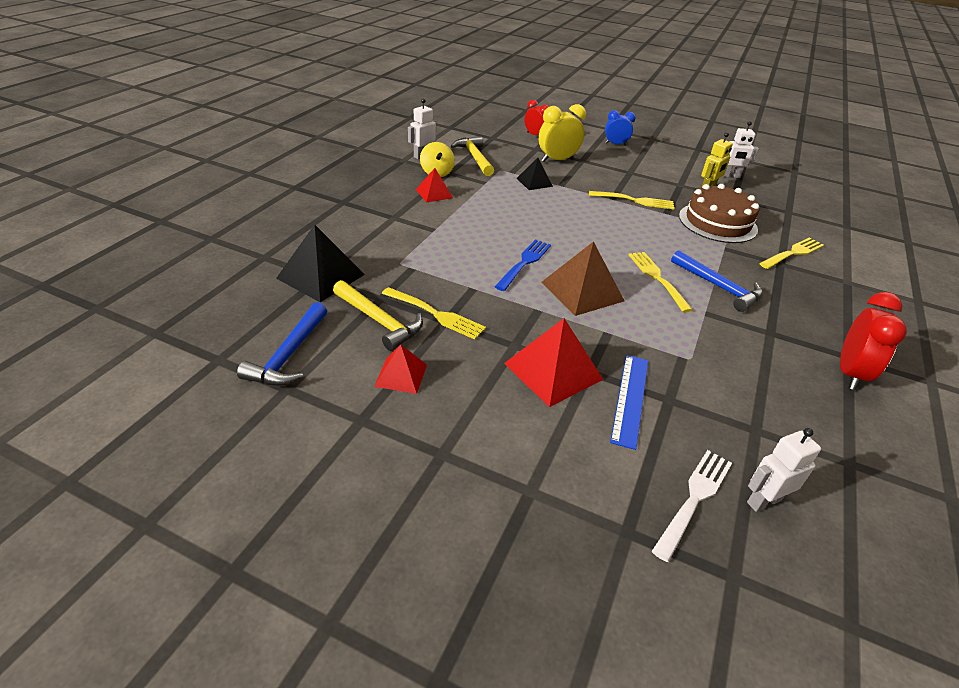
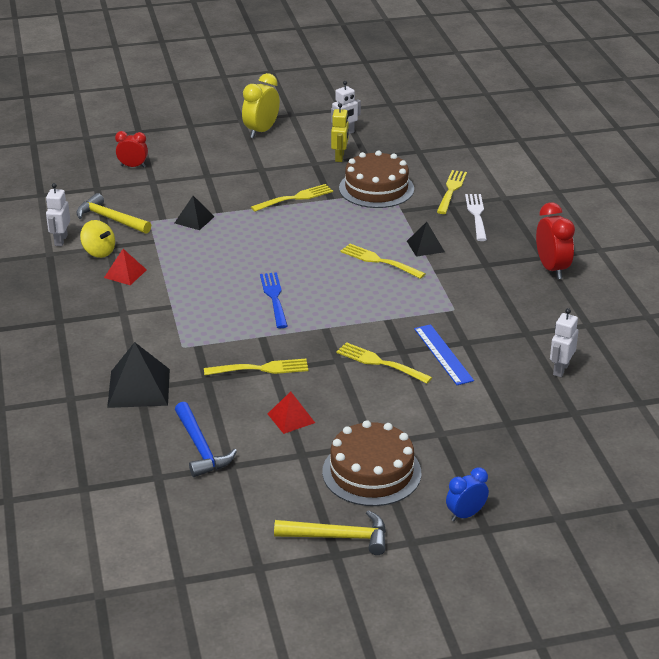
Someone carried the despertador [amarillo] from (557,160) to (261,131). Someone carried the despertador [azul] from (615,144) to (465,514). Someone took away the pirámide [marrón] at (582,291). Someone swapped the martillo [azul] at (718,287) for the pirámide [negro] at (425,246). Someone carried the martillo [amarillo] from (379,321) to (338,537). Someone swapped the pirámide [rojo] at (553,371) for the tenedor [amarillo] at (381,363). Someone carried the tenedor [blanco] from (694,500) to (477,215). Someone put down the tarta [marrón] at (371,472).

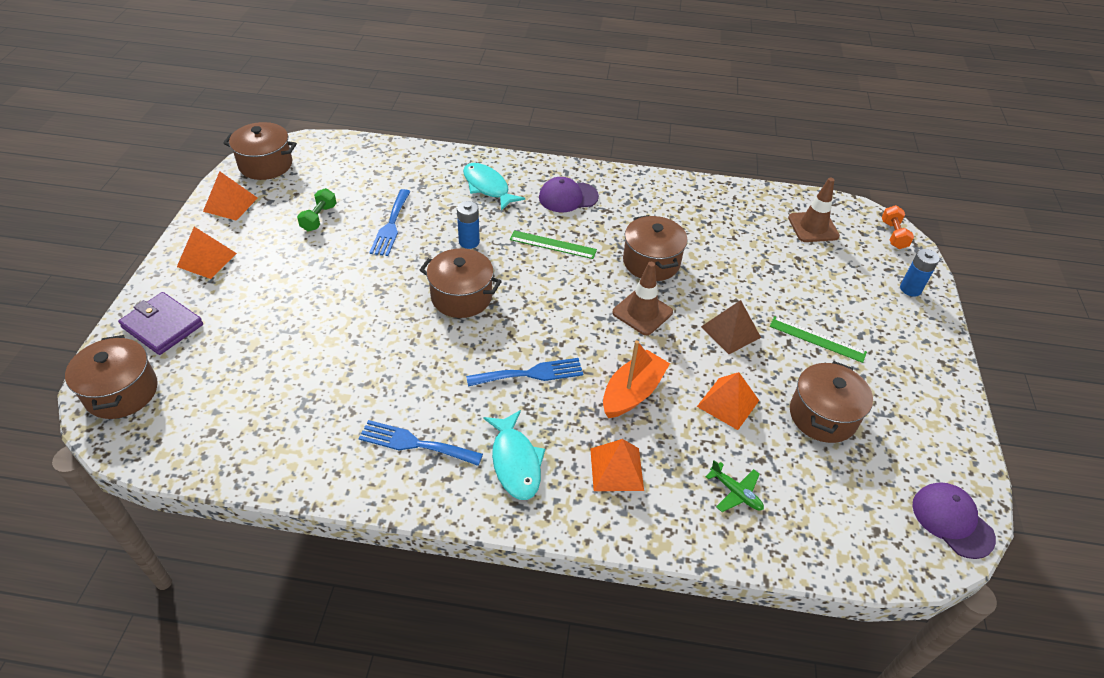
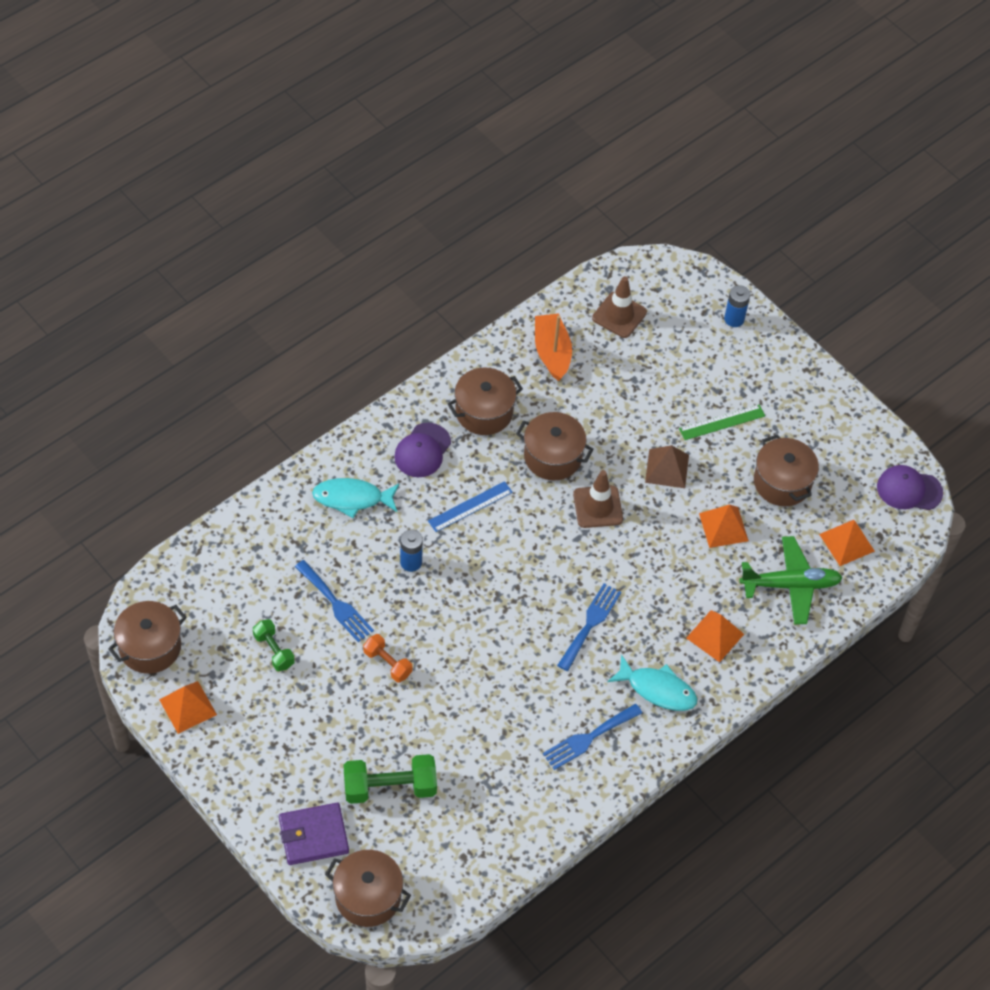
Someone carried the mancuerna [naranja] from (893,235) to (387,663). Someone carried the pirámide [naranja] from (207,260) to (846,542). Someone repainted the regla [verde] at (553,245), which became the regla [azul] at (470,506). Someone carried the olla [marrón] from (461,297) to (484,412). Someone carried the barco [naranja] from (632,393) to (552,352). Someone scaled the avión [verde] at (735,493) by 1.95. Someone put down the mancuerna [verde] at (390,787).

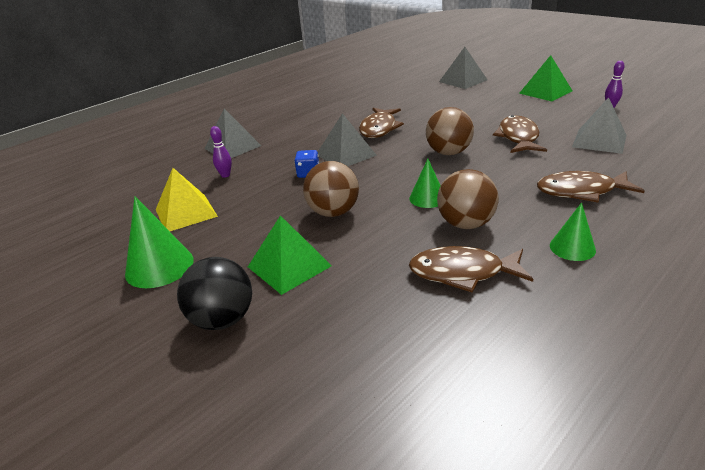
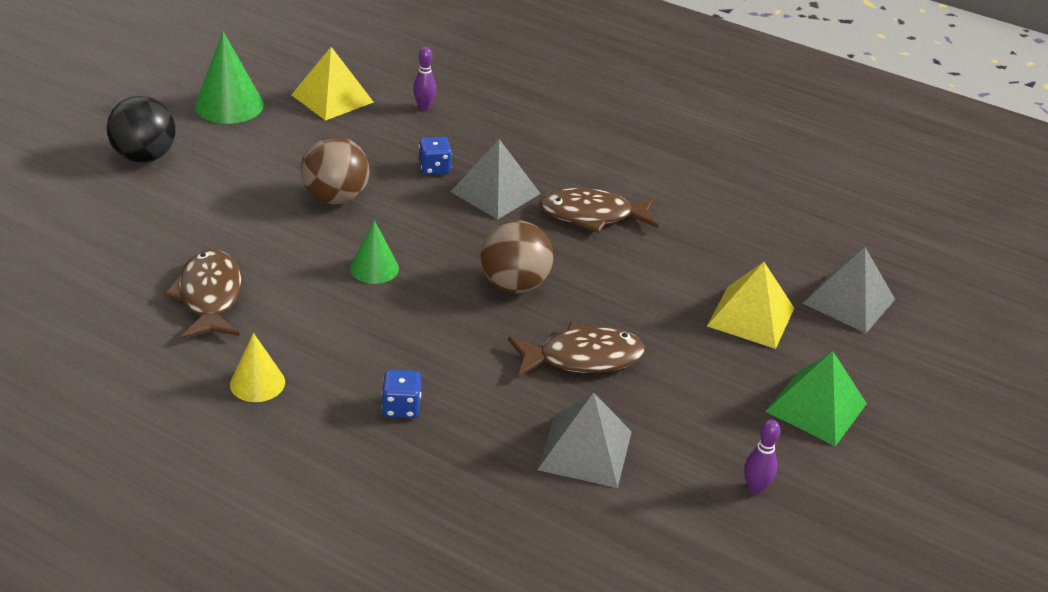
Someone took away the pirámide [gris] at (232,147). Someone took away the pelota [marrón] at (466,224). Someone swapped the pez [marrón] at (581,191) for the dado [azul] at (401,407). Someone repainted the cono [verde] at (572,247), which became the cono [amarillo] at (257,383). Someone took away the pirámide [verde] at (289,266). Someone put down the pirámide [amarillo] at (750,316).

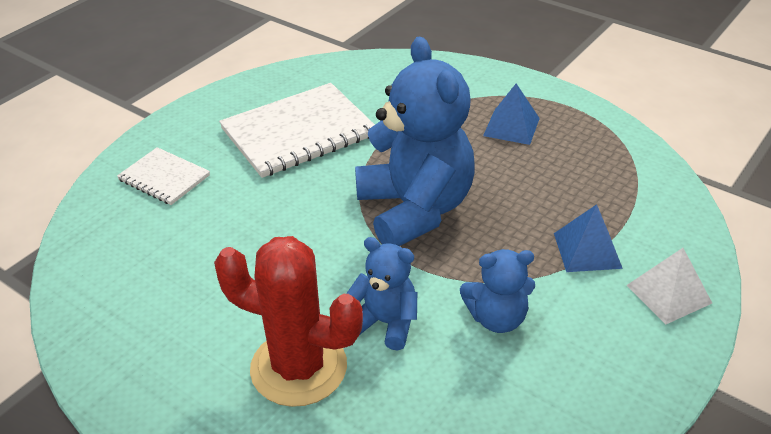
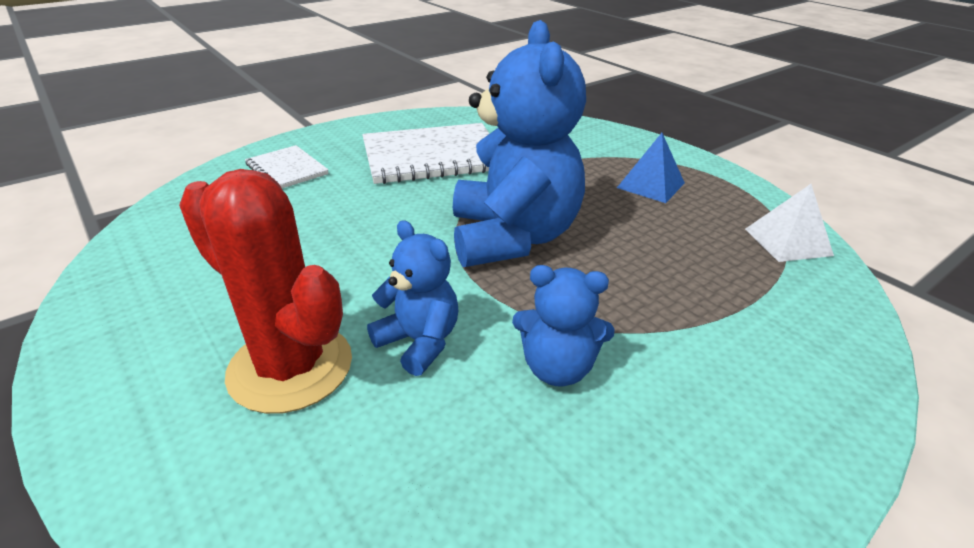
Someone took away the pirámide [azul] at (587,250). Someone carried the pirámide [blanco] from (668,294) to (787,242).

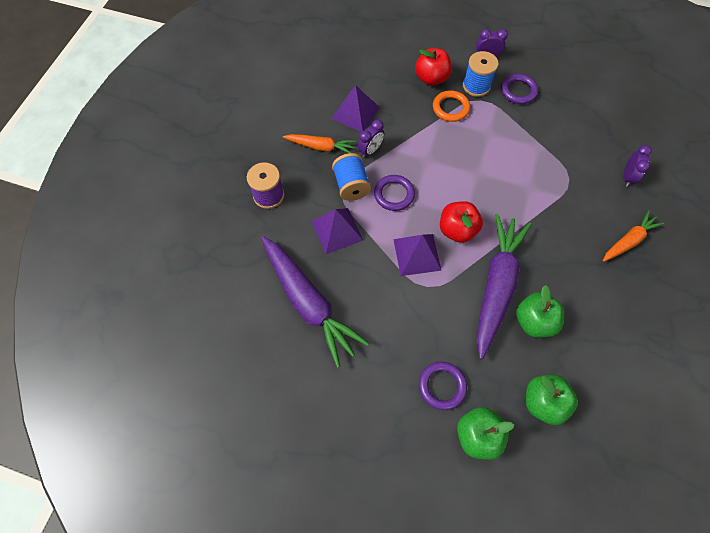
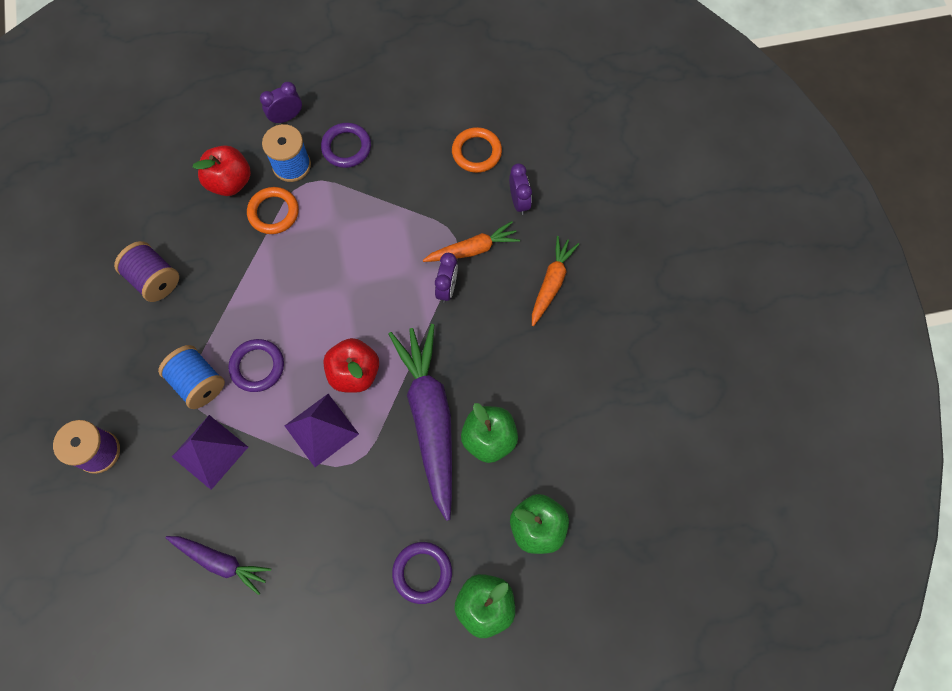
Someone swapped the pirámide [morado] at (355,113) for the carrete [morado] at (154,279). Someone carried the despertador [morado] from (370,150) to (447,288). Someone carried the zanahoria [naranja] from (321,147) to (473,249). Someone scaled the zanahoria [morado] at (309,302) by 0.54. Someone put down the anillo [naranja] at (476,152).

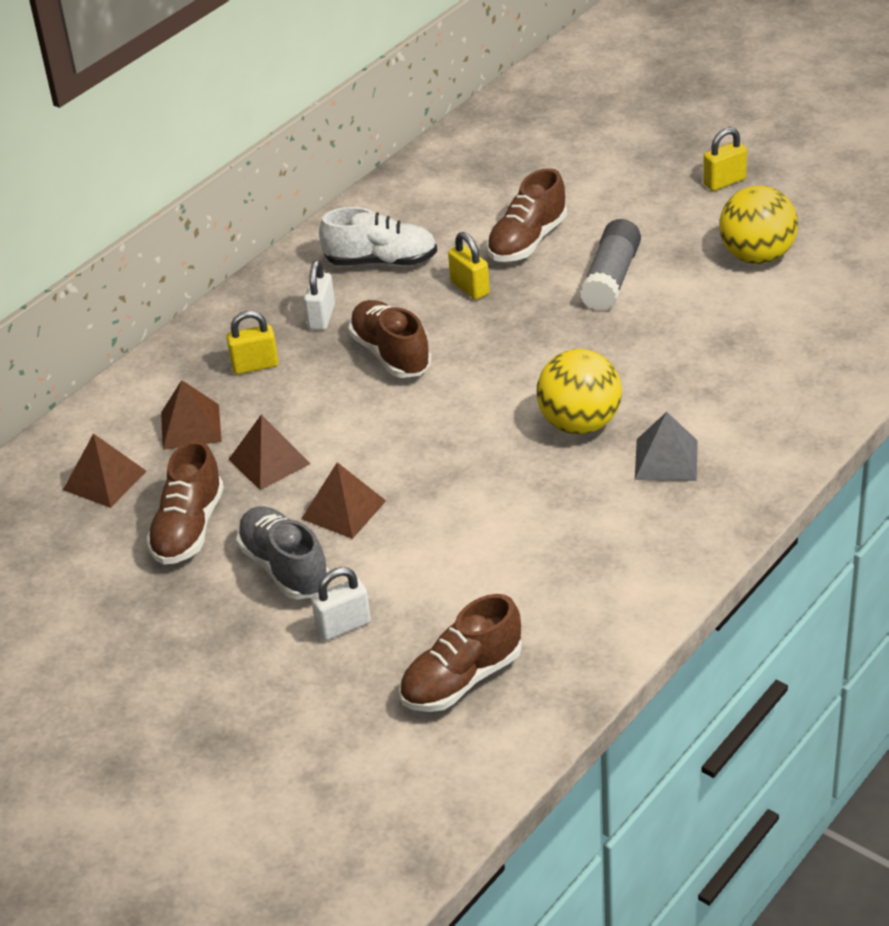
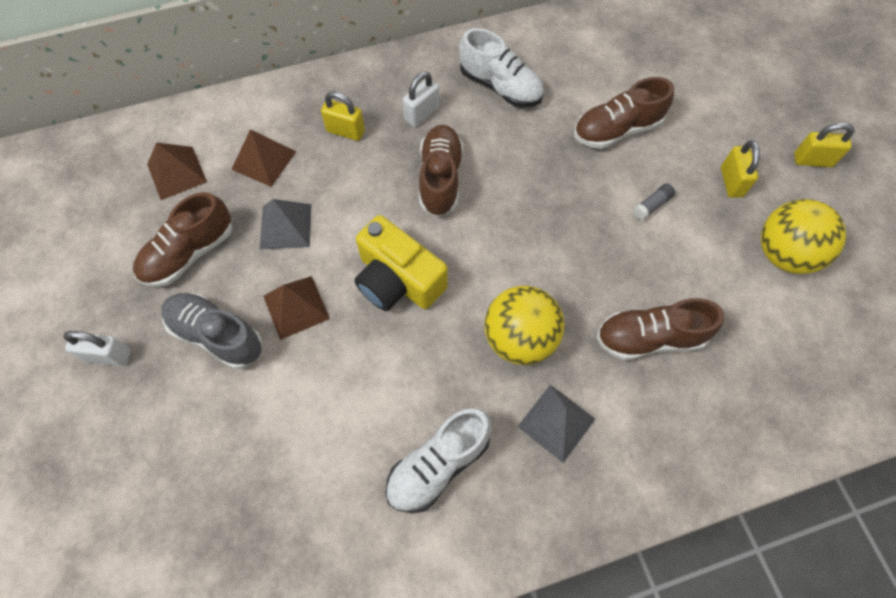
Someone scaled the barra de pegamento [gris] at (611,278) by 0.46. Someone carried the candado [amarillo] from (470,288) to (731,182). Someone repainted the pirámide [marrón] at (269,461), which became the pirámide [gris] at (285,226). Someone rotated the zapato [gris] at (285,568) by 60 degrees counterclockwise. Someone carried the candado [blanco] from (343,626) to (108,355). Someone carried the zapato [marrón] from (461,679) to (649,337). Someone put down the cámara [amarillo] at (398,280). Someone put down the zapato [blanco] at (438,465).

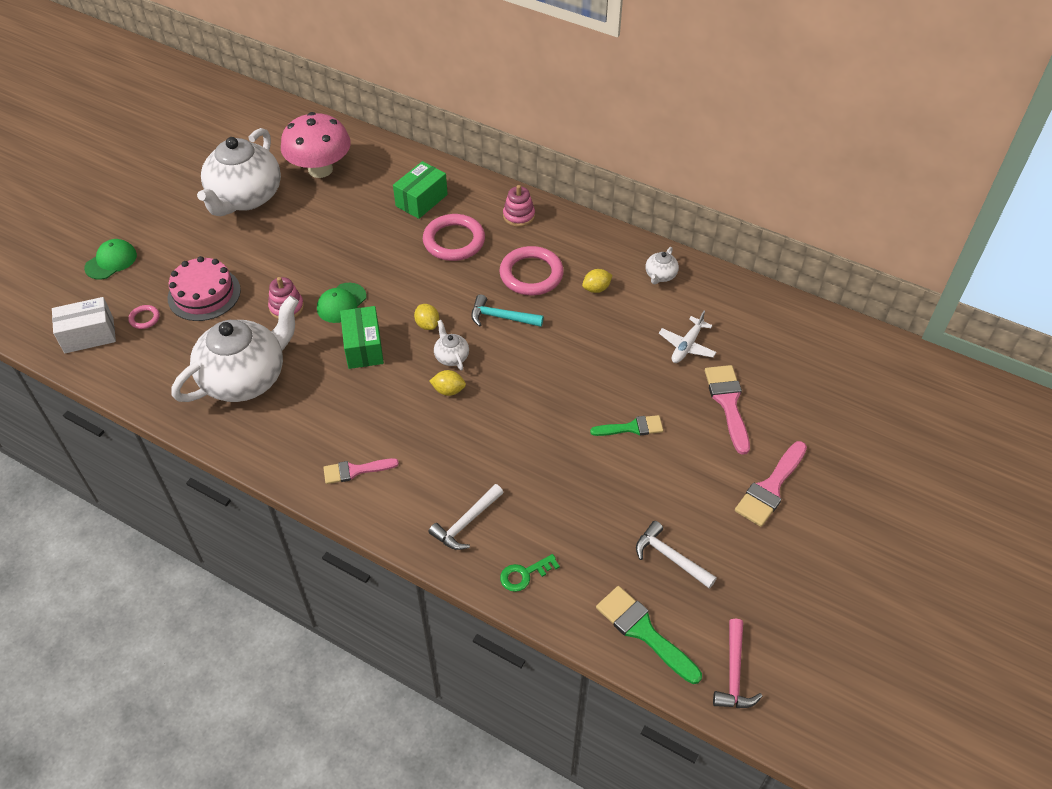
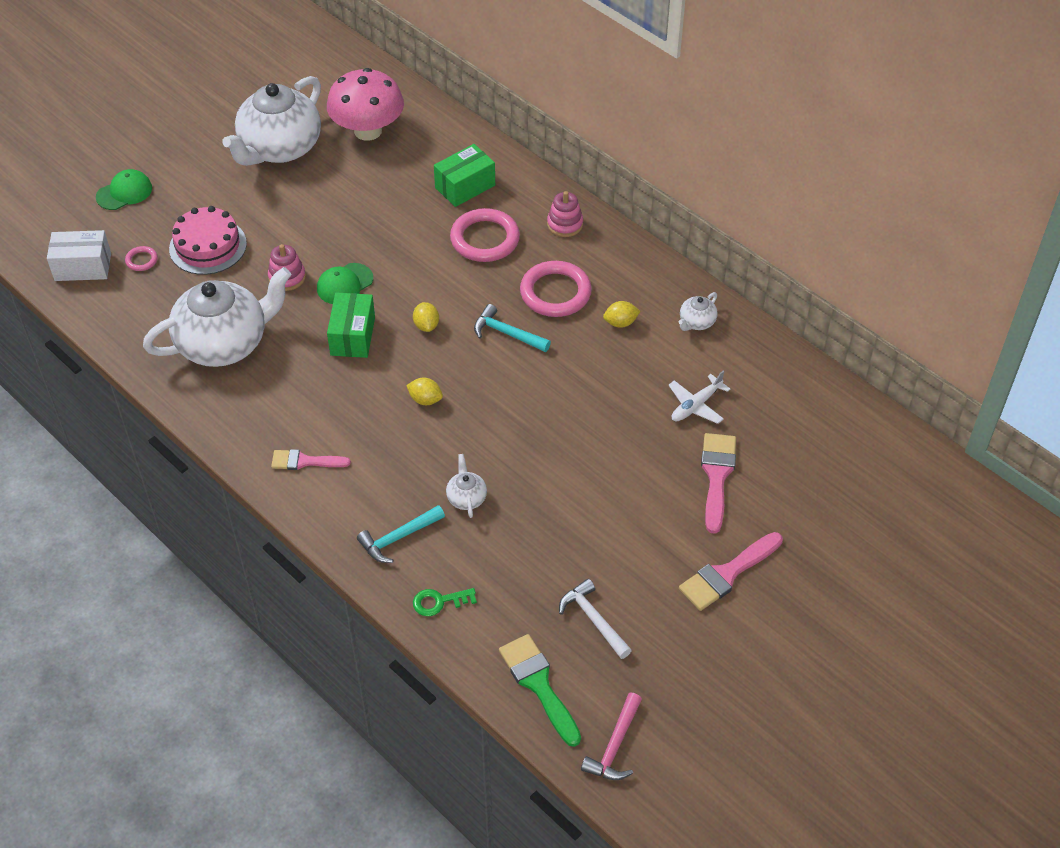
Someone carried the tetera [blanco] from (451,356) to (466,497). Someone took away the pincel [verde] at (632,428). Someone repainted the martillo [blanco] at (466,523), which became the martillo [turquesa] at (398,538).

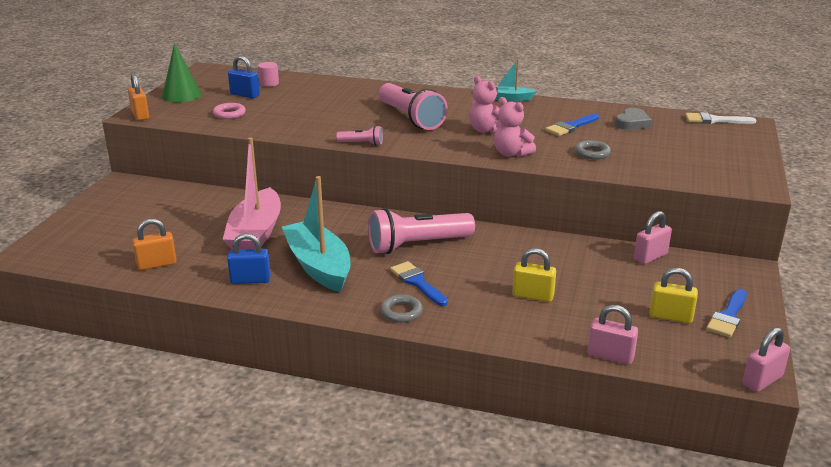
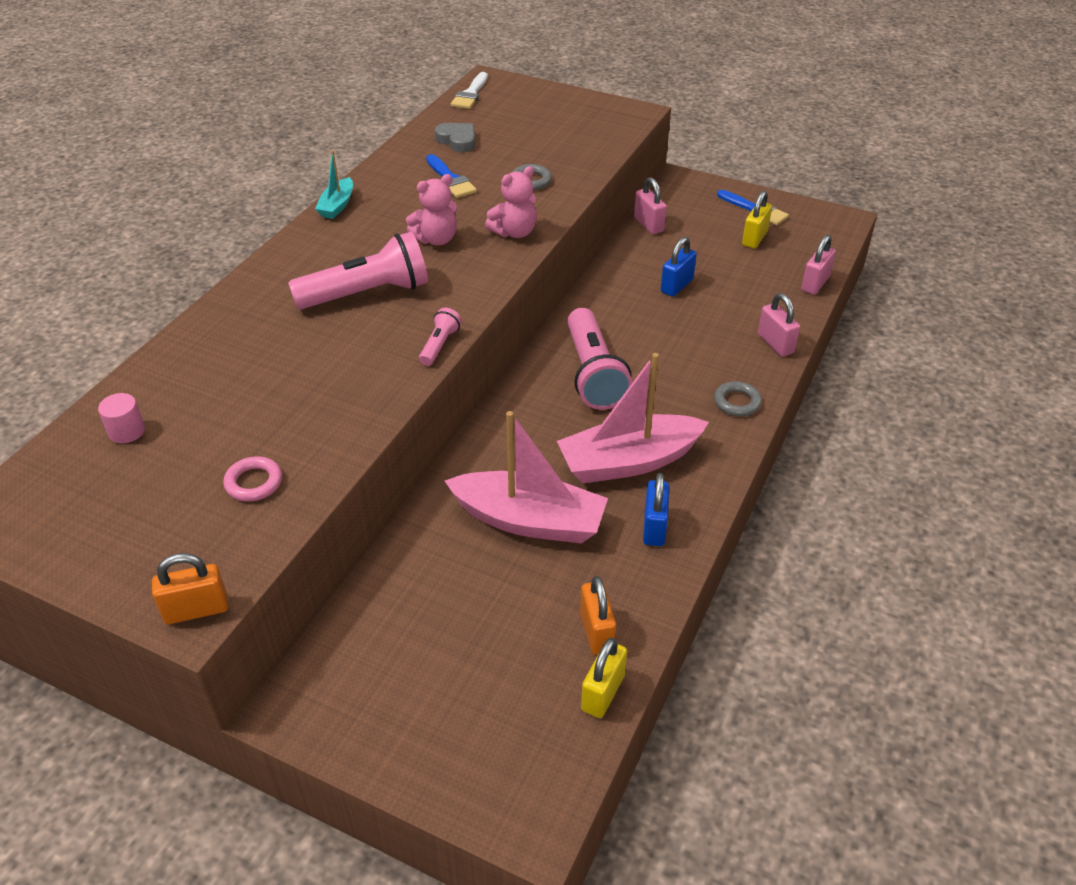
Someone took away the cono [verde] at (181,95). Someone carried the candado [azul] from (245,95) to (676,286). Someone repainted the barco [turquesa] at (318,266), which became the barco [rosa] at (629,461). Someone carried the candado [amarillo] from (533,296) to (603,693). Someone took away the pincel [azul] at (417,282). Someone carried the candado [rosa] from (762,380) to (775,344).

